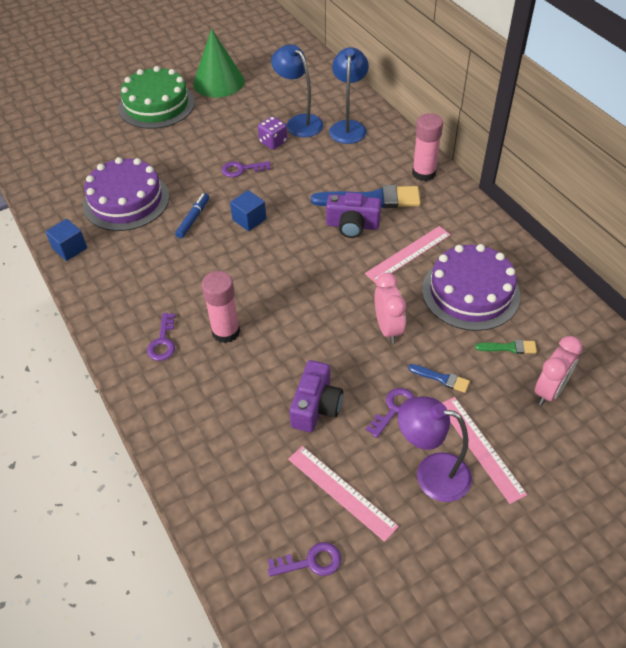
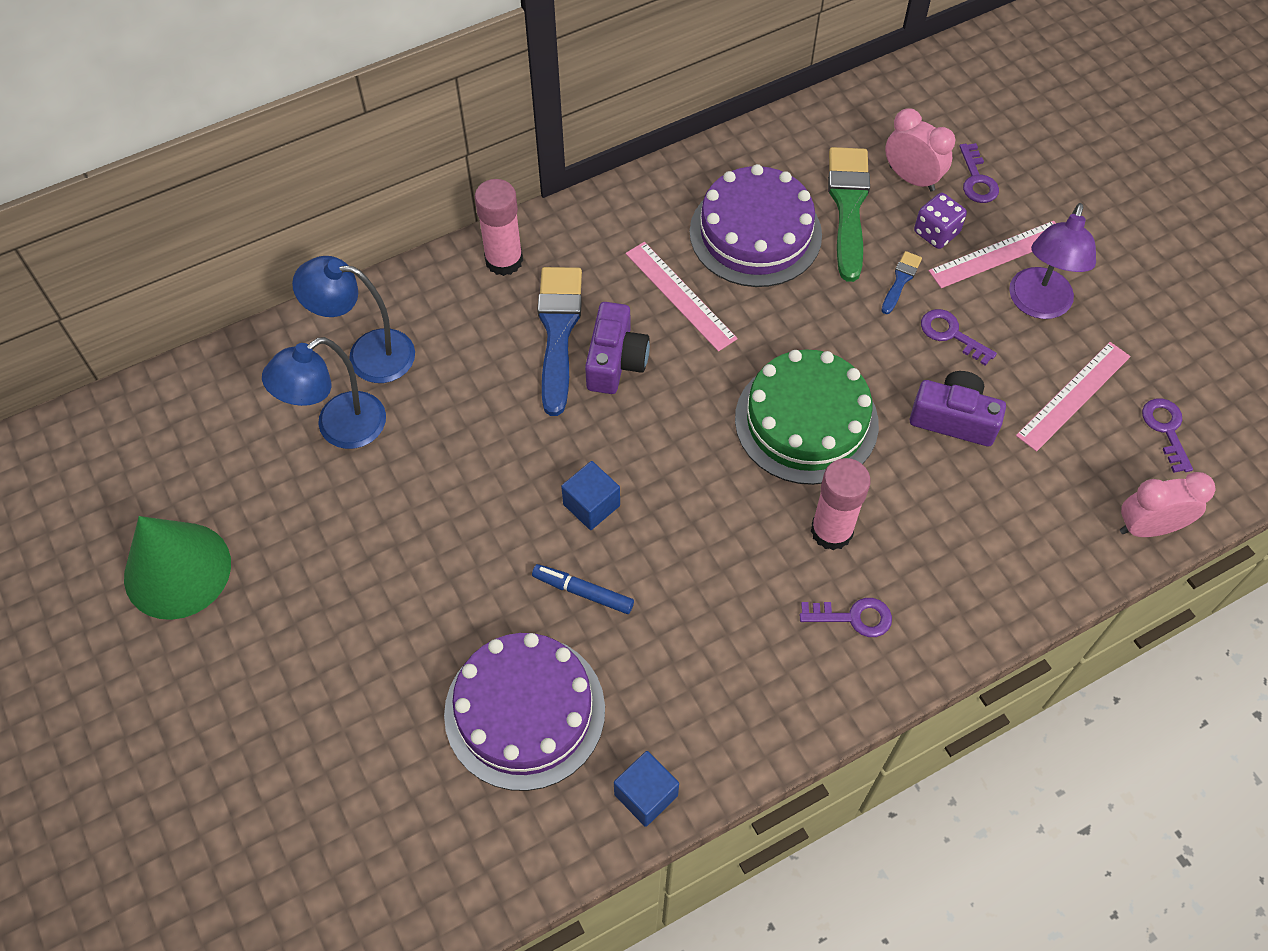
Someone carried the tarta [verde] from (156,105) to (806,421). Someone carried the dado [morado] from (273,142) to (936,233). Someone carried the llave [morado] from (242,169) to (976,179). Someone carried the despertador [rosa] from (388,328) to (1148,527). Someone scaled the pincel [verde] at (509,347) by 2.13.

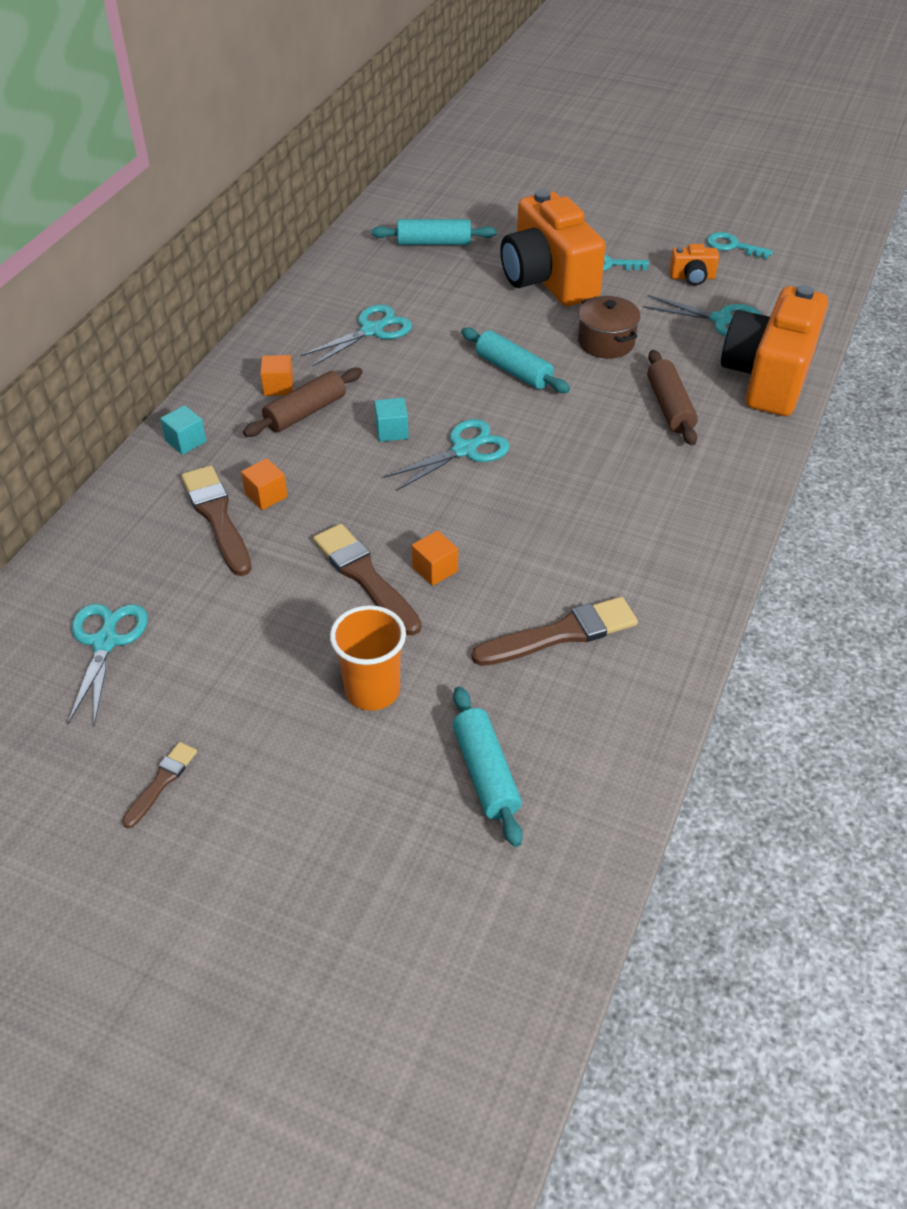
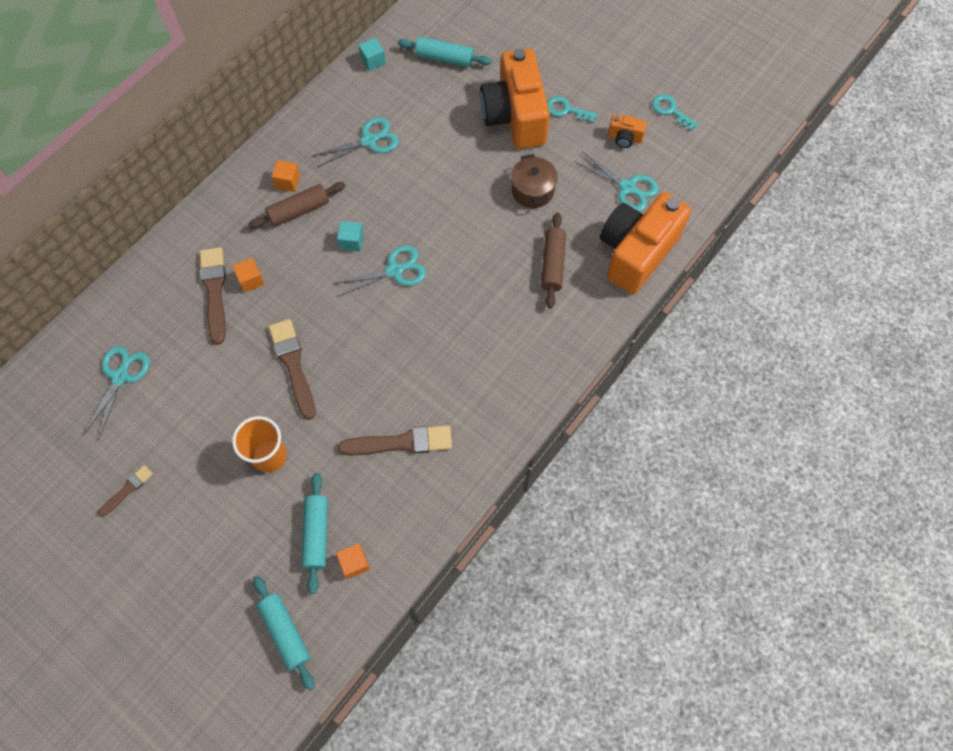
Someone carried the rodillo [turquesa] from (513,370) to (285,632). Someone carried the cubo [turquesa] from (186,441) to (373,61). Someone carried the cubo [naranja] from (435,569) to (354,563).

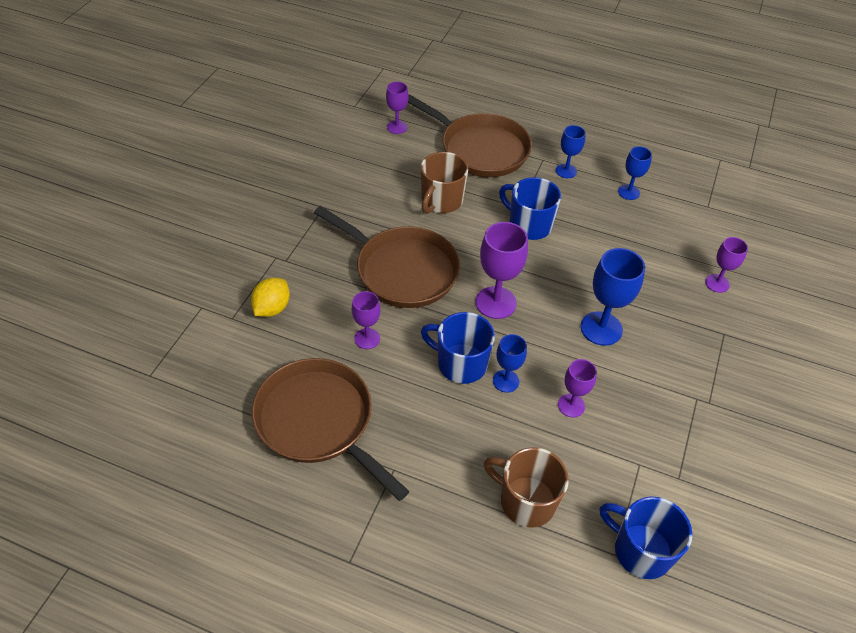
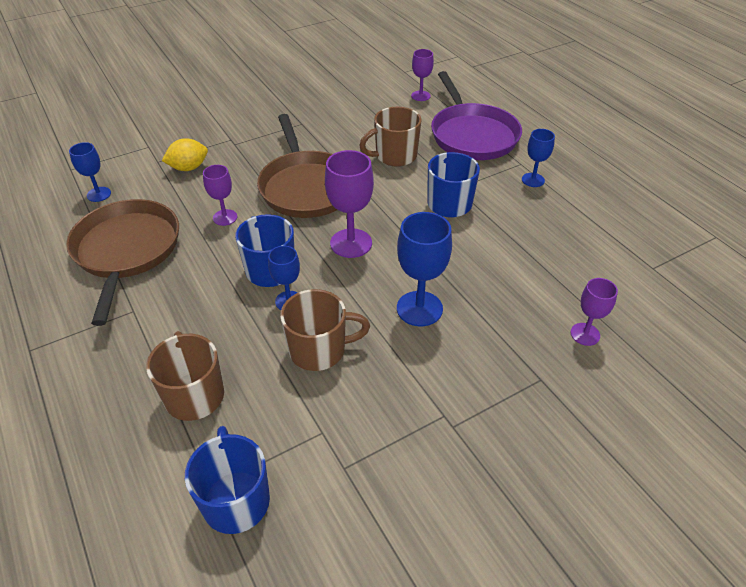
Someone repainted the sartén [marrón] at (480,149), which became the sartén [morado] at (472,135). Someone carried the copa [azul] from (628,192) to (99,194). Someone swapped the copa [morado] at (571,405) for the taza [marrón] at (319,350).

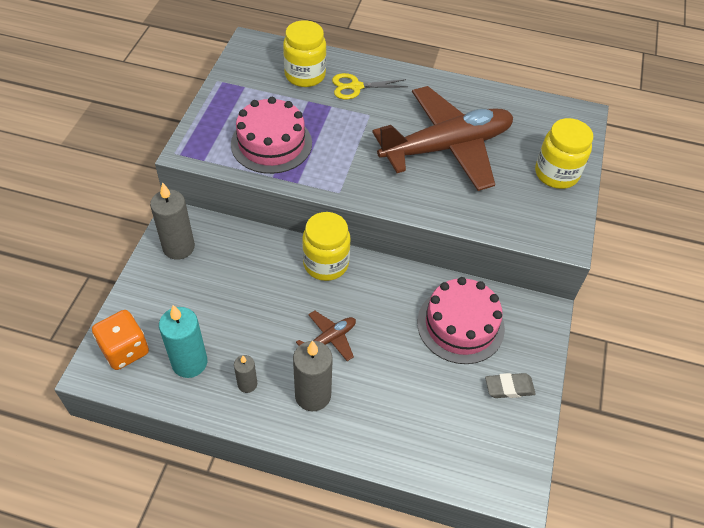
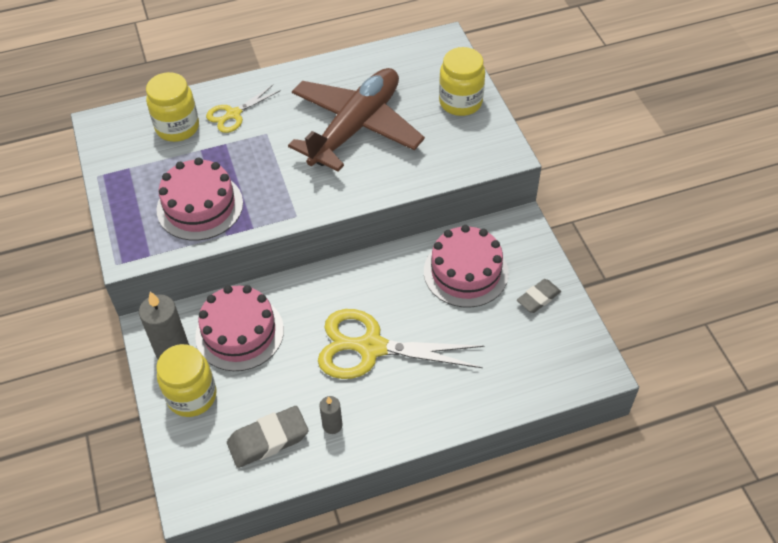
Someone carried the tarro [amarillo] from (326,264) to (192,396). Someone swapped the vela [turquesa] at (189,362) for the goma de borrar [gris] at (268,439). Someone took away the dado [naranja] at (125,350). Someone swapped the avión [marrón] at (329,339) for the tijeras [amarillo] at (370,347). Someone took away the vela [gris] at (313,395). Someone put down the tarta [rosa] at (239,332).

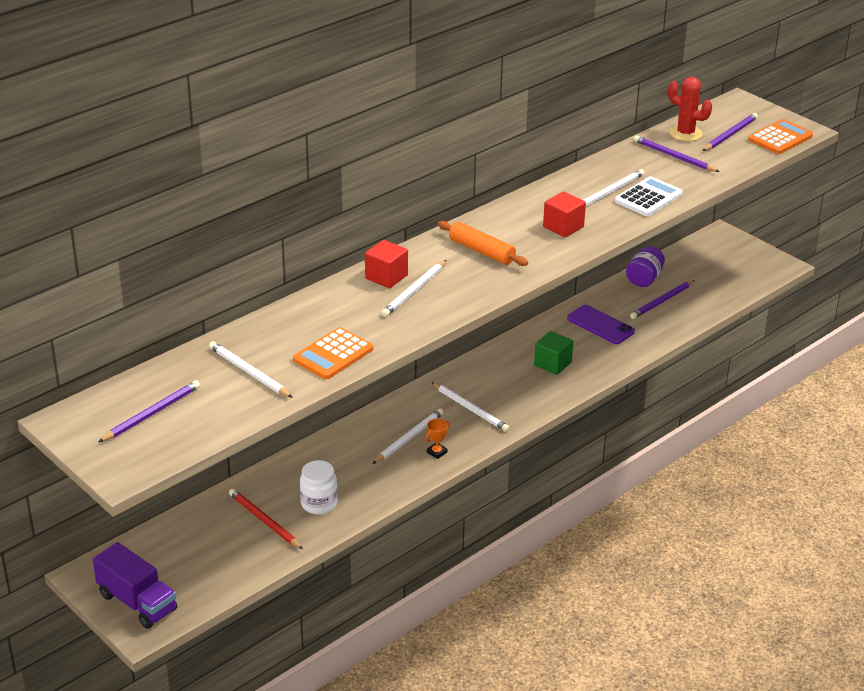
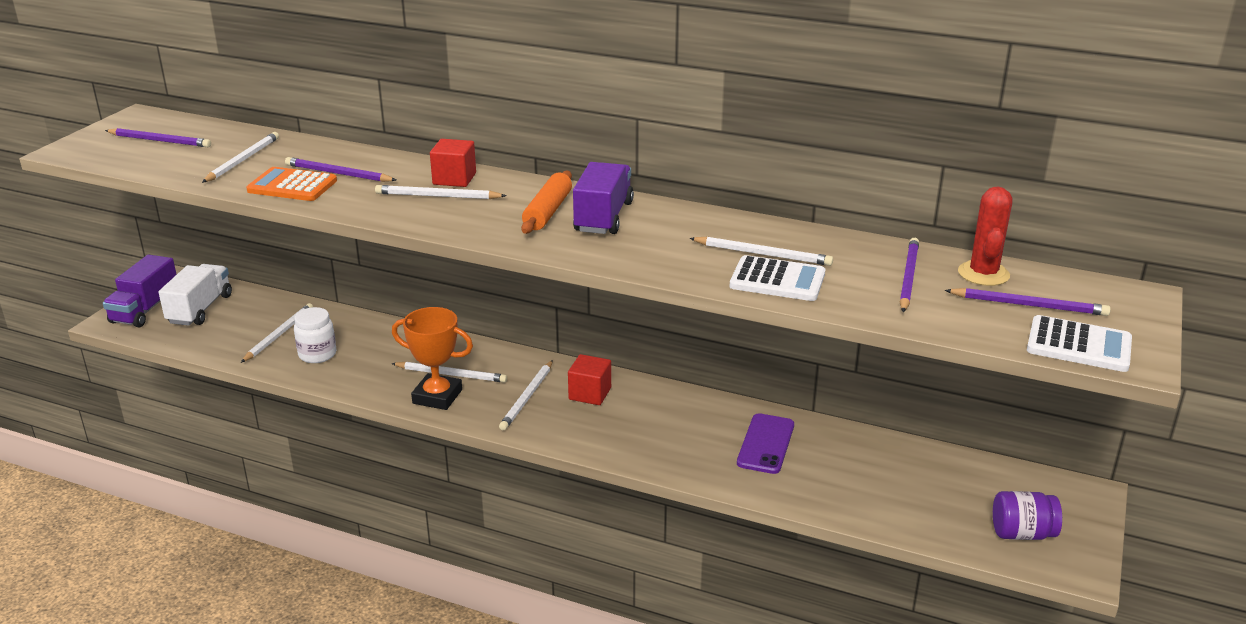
Someone repainted the calculadora [naranja] at (780,138), which became the calculadora [blanco] at (1078,345). Someone carried the cubo [rojo] from (563,227) to (590,393). Someone carried the tarro [morado] from (644,279) to (1022,533). Someone carried the lápiz [morado] from (662,301) to (338,174). Someone took away the cubo [verde] at (552,364). Someone scaled the trofeo [naranja] at (437,452) by 2.22. Someone repainted the lápiz [rojo] at (264,521), which became the lápiz [blanco] at (279,335). Someone put down the camión [morado] at (603,217). Someone put down the camión [blanco] at (200,309).

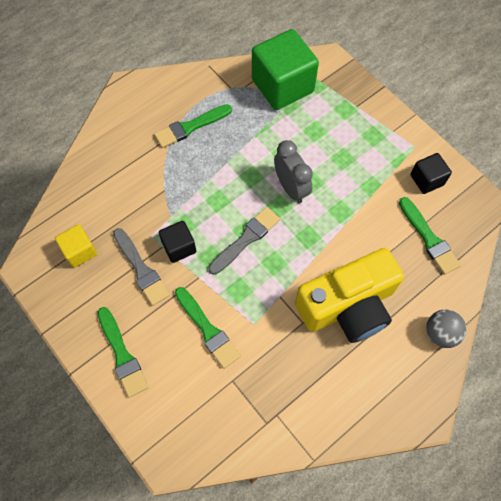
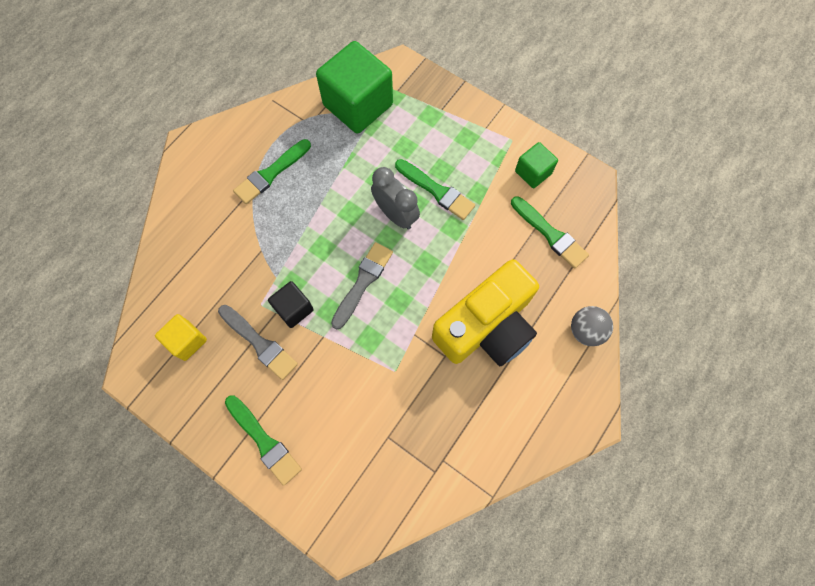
Someone repainted the cubo [negro] at (427,180), which became the cubo [verde] at (533,172). Someone carried the pincel [verde] from (207,329) to (436,191).

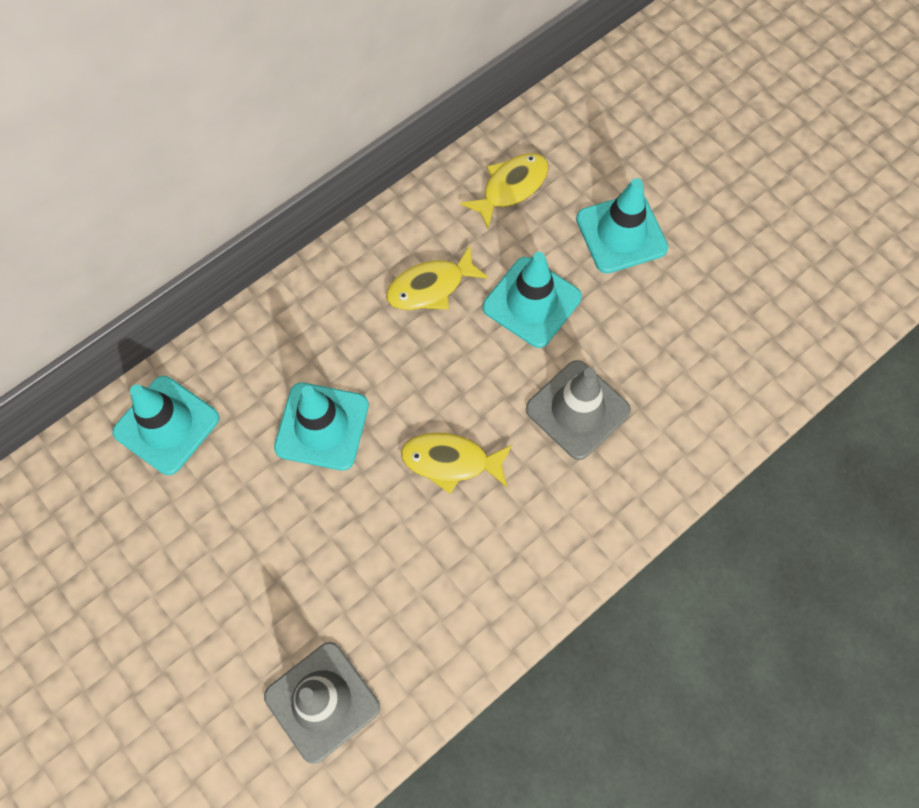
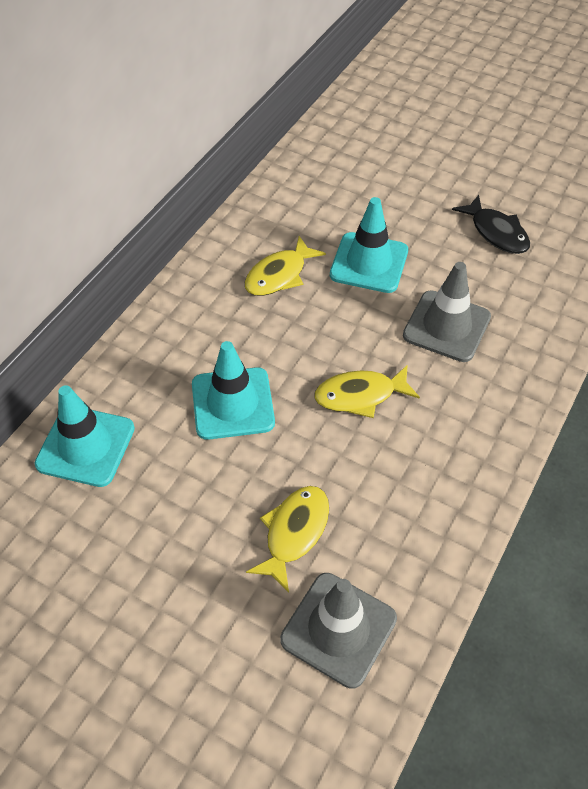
Someone carried the pez [amarillo] from (511,187) to (294,533). Someone took away the cono de tráfico [turquesa] at (621,233). Someone put down the pez [negro] at (496,232).

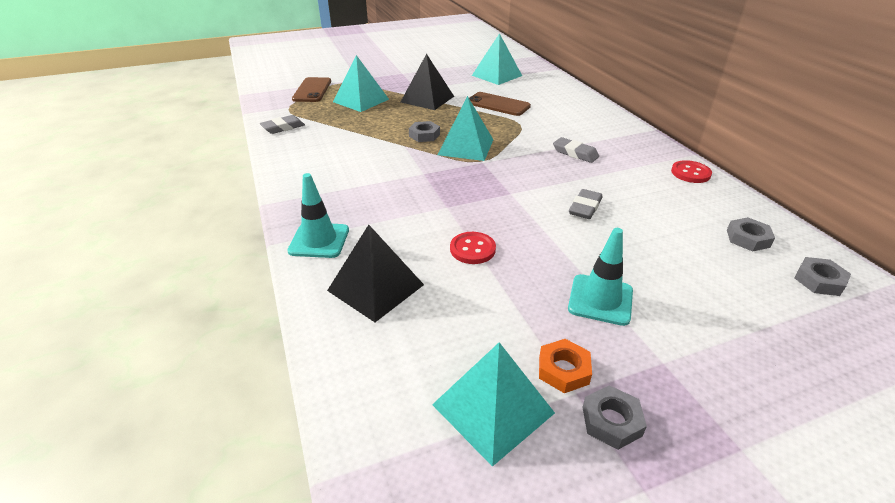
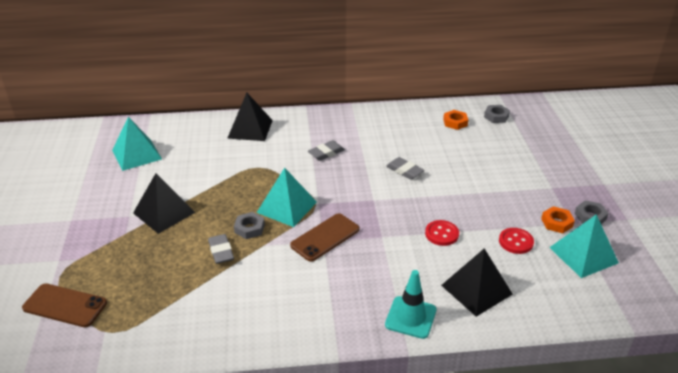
Someone took away the pirámide [turquesa] at (361,100). Someone carried the móvil [marrón] from (498,104) to (325,237). Someone carried the goma de borrar [gris] from (283,127) to (221,251). Someone carried the botón [rojo] from (690,173) to (516,242). Someone repainted the tuerca [gris] at (748,238), which became the tuerca [naranja] at (455,122). Someone took away the cono de tráfico [turquesa] at (600,300). Someone put down the pirámide [negro] at (250,129).

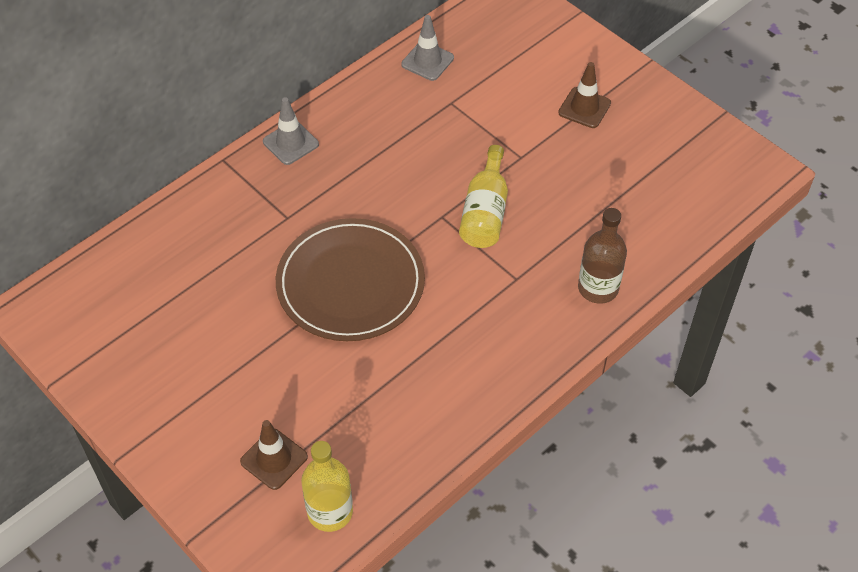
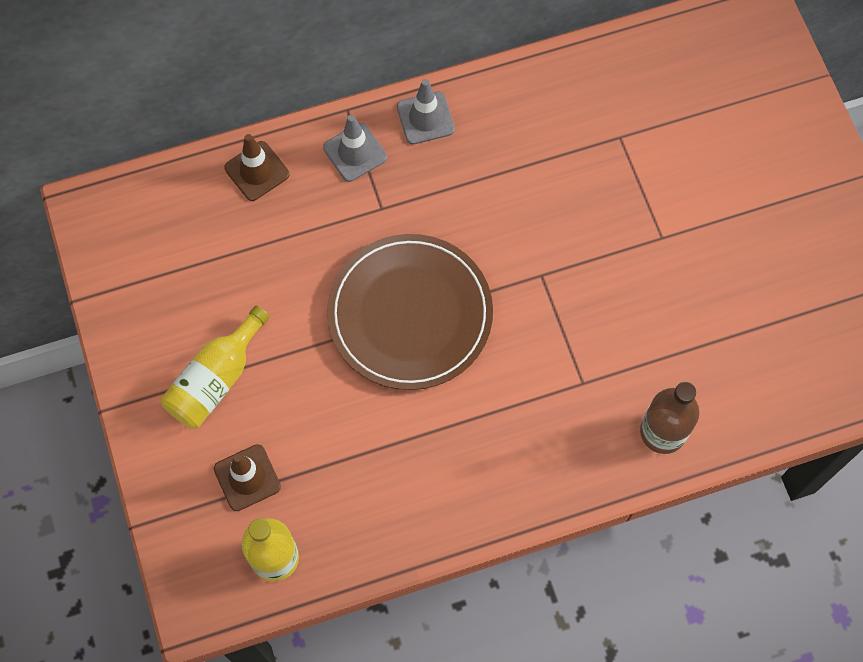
Someone carried the cono de tráfico [gris] from (427,61) to (355,152). Someone carried the cono de tráfico [marrón] from (584,108) to (257,171). Someone carried the botella [amarillo] from (485,212) to (216,379).

